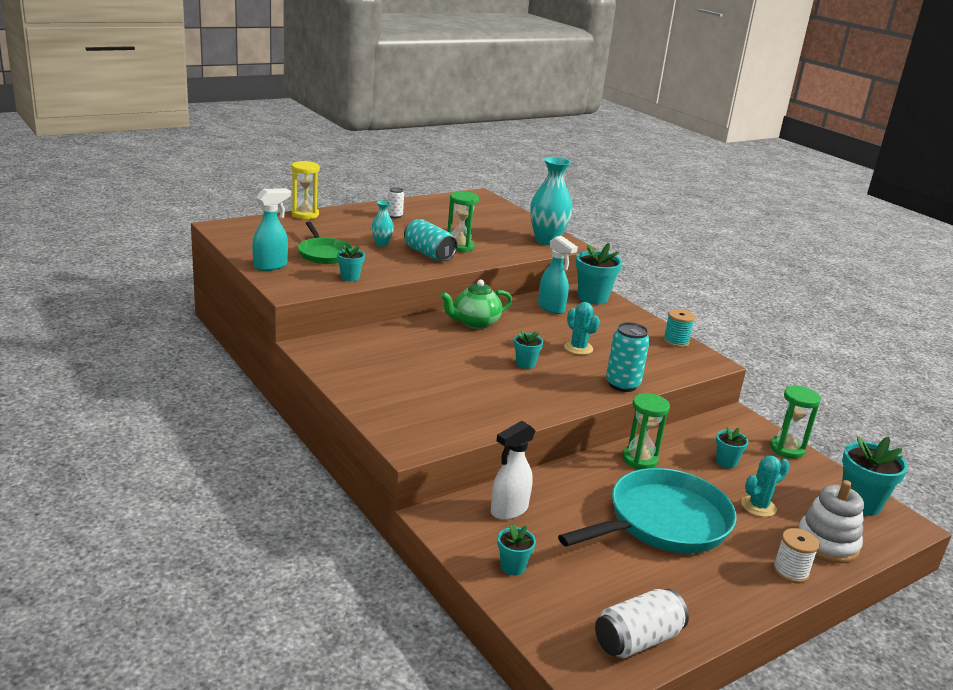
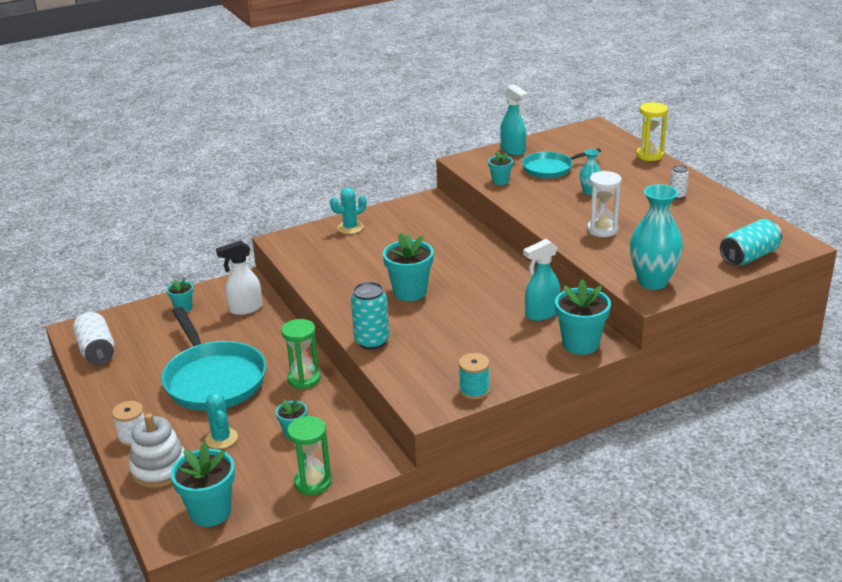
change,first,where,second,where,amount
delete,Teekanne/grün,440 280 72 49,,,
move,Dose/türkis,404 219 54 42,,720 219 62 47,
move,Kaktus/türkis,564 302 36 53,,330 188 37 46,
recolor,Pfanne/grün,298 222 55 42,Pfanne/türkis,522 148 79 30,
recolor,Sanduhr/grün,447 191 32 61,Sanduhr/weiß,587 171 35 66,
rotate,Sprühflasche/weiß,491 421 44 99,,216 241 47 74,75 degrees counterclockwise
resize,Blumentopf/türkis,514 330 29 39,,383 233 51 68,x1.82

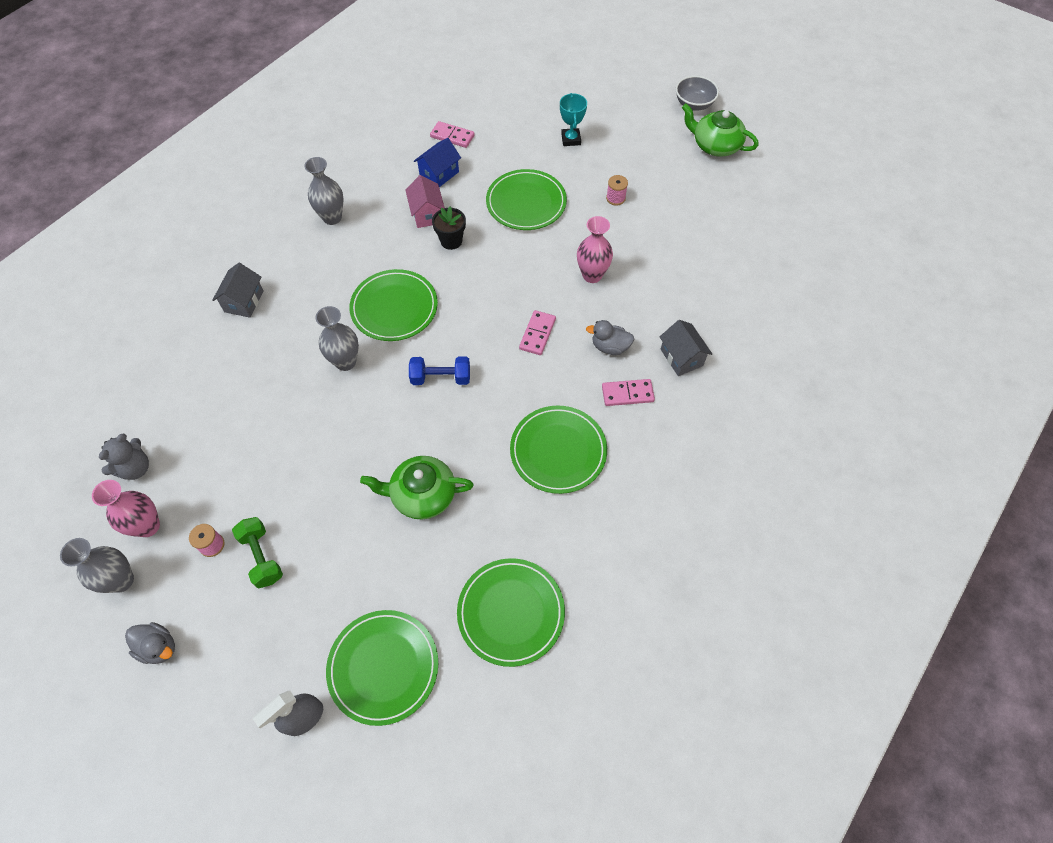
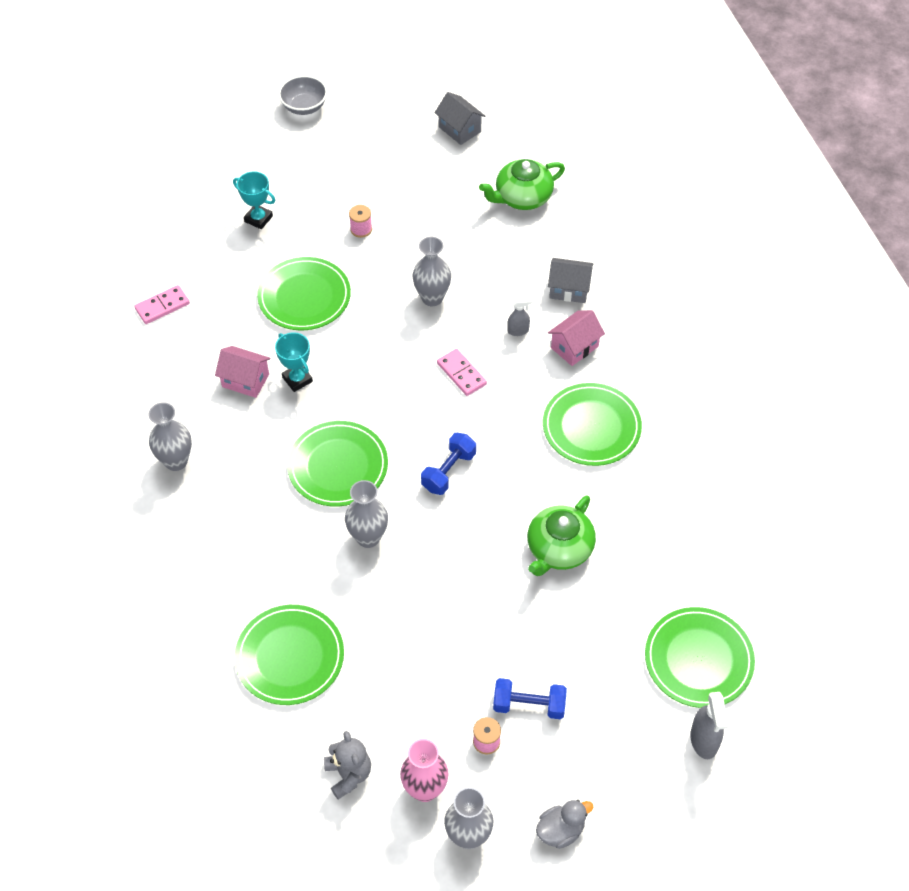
change,first,where,second,where,amount
delete,Haus/blau,414 138 47 49,,,
move,Haus/grau,213 263 51 55,,434 92 51 53,
move,Teller/grün,457 558 108 109,,235 605 109 100,
move,Teekanne/grün,682 103 76 54,,479 159 86 51,
replace,Blumentopf/schwarz,432 206 34 44,Pokal/türkis,275 332 38 60,
replace,Ente/grau,586 320 48 35,Sprühflasche/grau,508 297 24 39,
replace,Dominostein/rosa,602 379 53 27,Haus/rosa,548 310 57 56,
recolor,Hantel/grün,232 517 51 71,Hantel/blau,493 678 74 41,
recolor,Vase/rosa,577 216 36 67,Vase/grau,412 237 39 69,

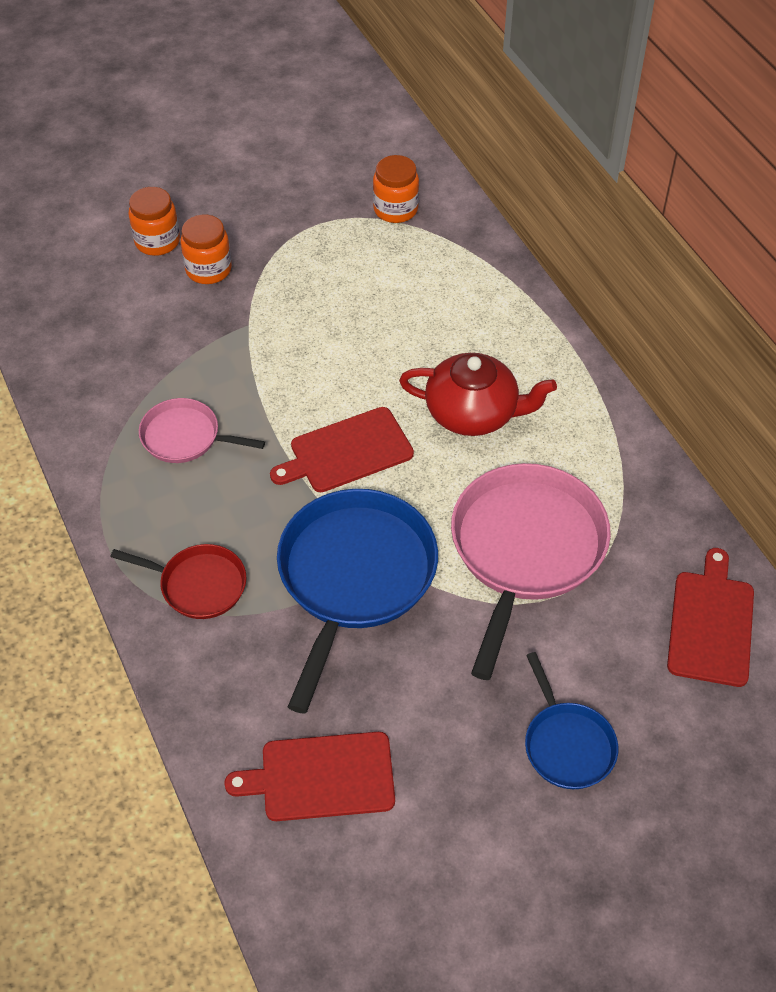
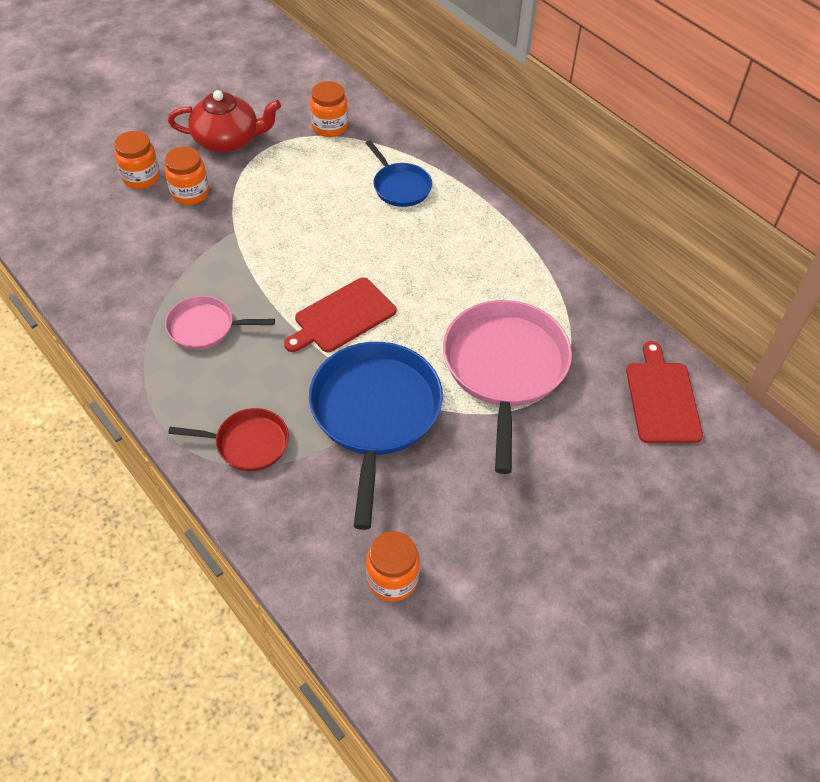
change,first,where,second,where,amount
move,Teekanne/rot,399 353 158 83,,168 90 113 63,
move,Pfanne/blau,525 652 93 137,,366 140 66 67,
replace,Schneidebrett/rot,224 732 171 89,Einmachglas/orange,366 531 54 71,

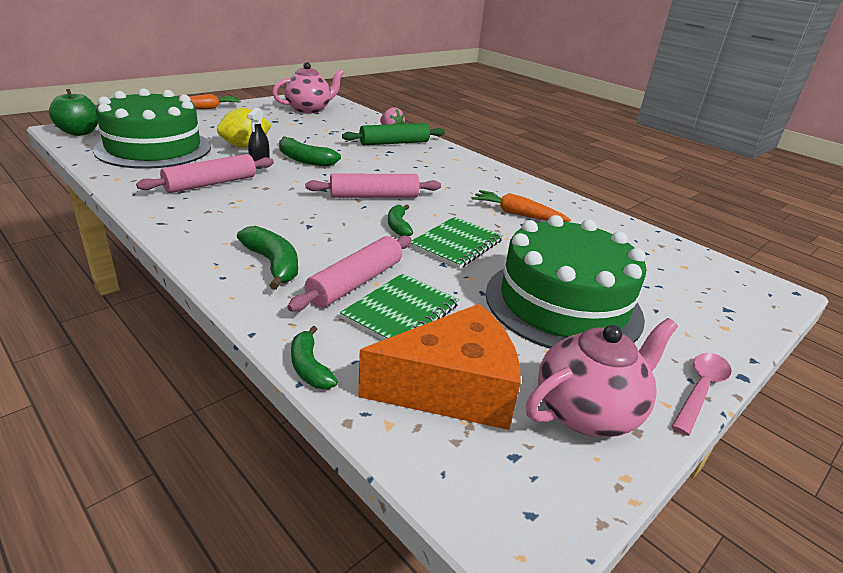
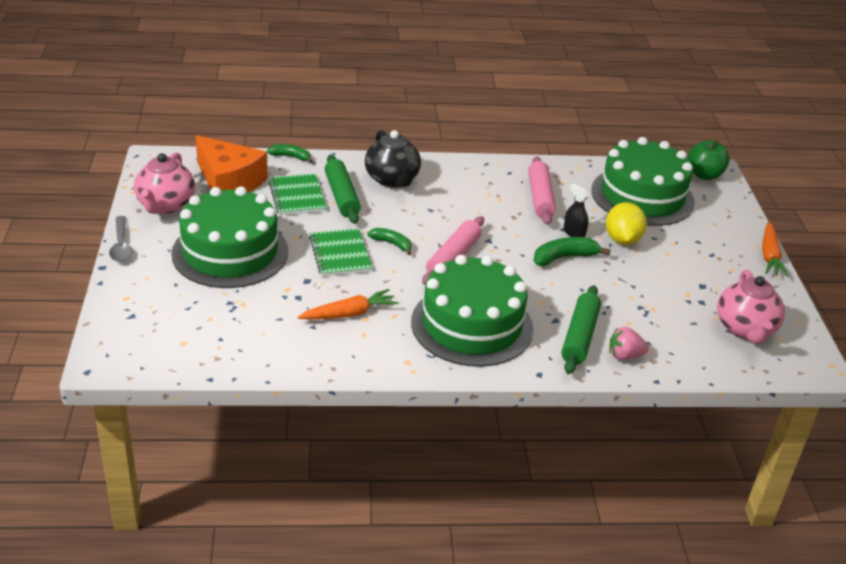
change,first,where,second,where,amount
insert,,,Kuchen/grün,411 255 123 112,
replace,Banane/grün,237 226 61 64,Teekanne/schwarz,365 130 56 58,
recolor,Nudelholz/rosa,287 235 125 77,Nudelholz/grün,325 155 36 69,
recolor,Löffel/rosa,671 353 61 83,Löffel/grau,109 216 24 46,
rotate,Käse/orange,358 304 163 126,,195 135 73 57,75 degrees counterclockwise

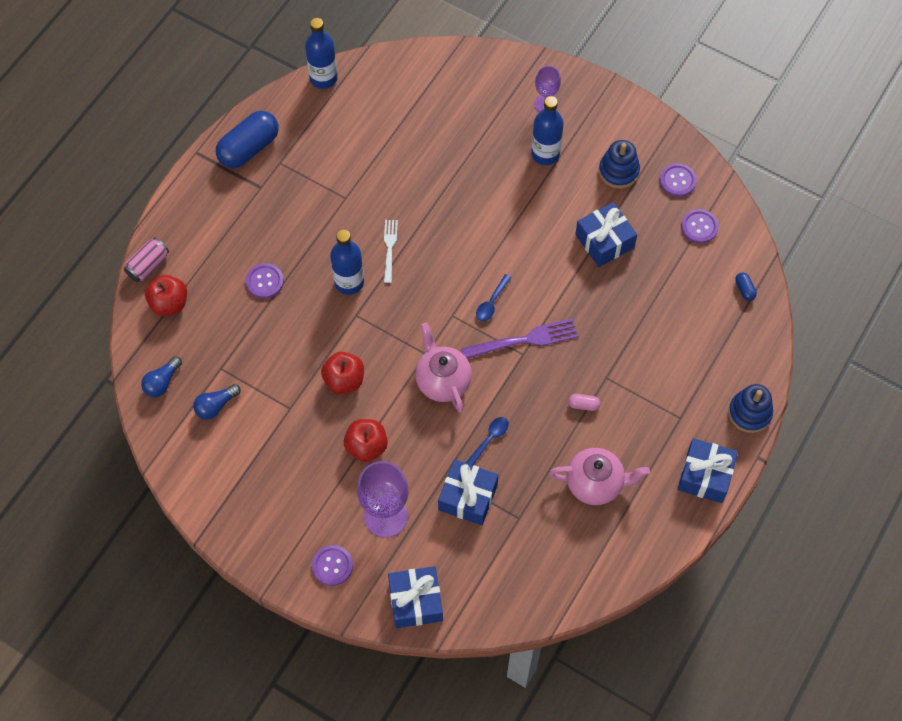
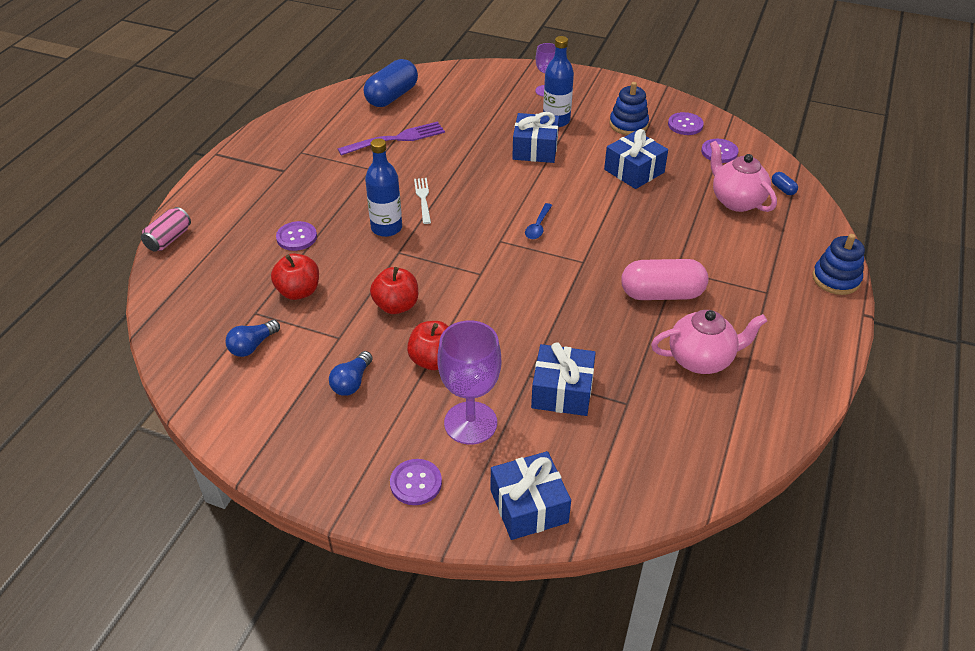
change,first,where,second,where,amount
delete,Flasche/blau,305 18 33 71,,,
delete,Löffel/blau,466 417 43 48,,,
move,Glühbirne/blau,141 356 41 41,,329 351 44 45,
move,Apfel/rot,145 275 42 41,,271 253 48 47,
move,Kapsel/blau,216 111 63 57,,364 59 54 48,
move,Teekanne/rosa,415 323 57 90,,710 141 67 71,
move,Gabel/lila,461 318 117 41,,338 122 107 34,
move,Geschenk/blau,678 438 60 65,,512 112 47 51,
resize,Kapsel/rosa,568 394 32 17,,621 259 87 41,x2.43

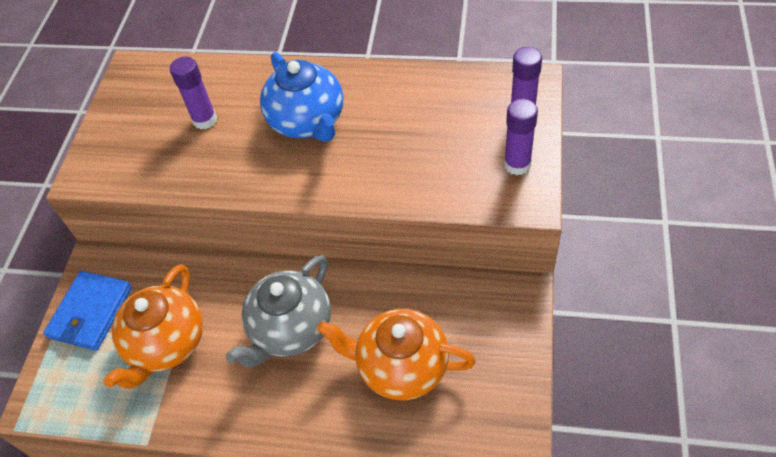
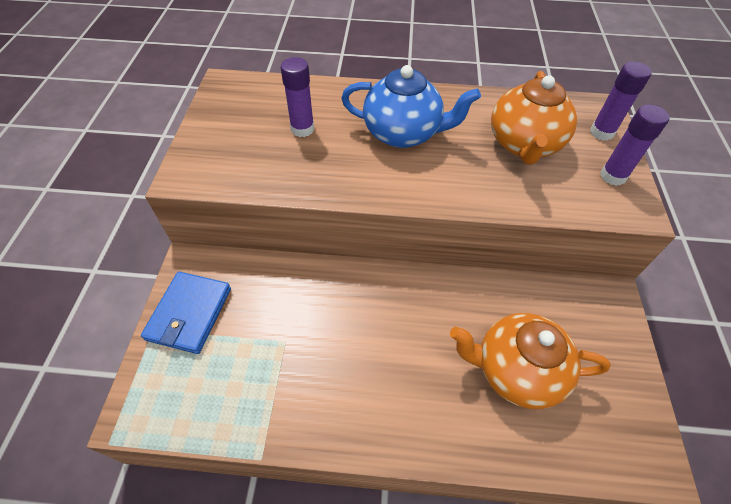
change,first,where,second,where,amount
delete,Teekanne/grau,226 255 105 112,,,
move,Teekanne/orange,104 264 99 125,,491 71 86 94,
rotate,Teekanne/blau,260 52 83 90,,341 65 140 83,45 degrees counterclockwise

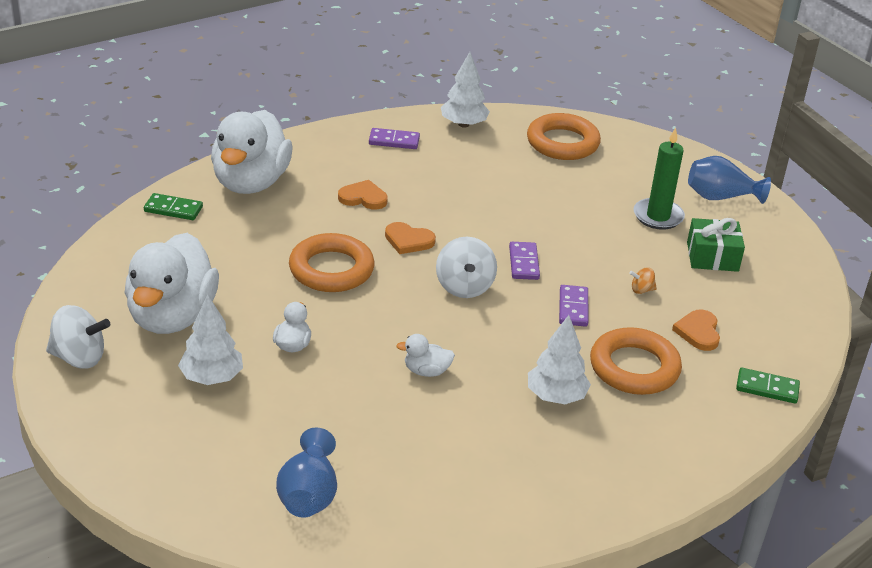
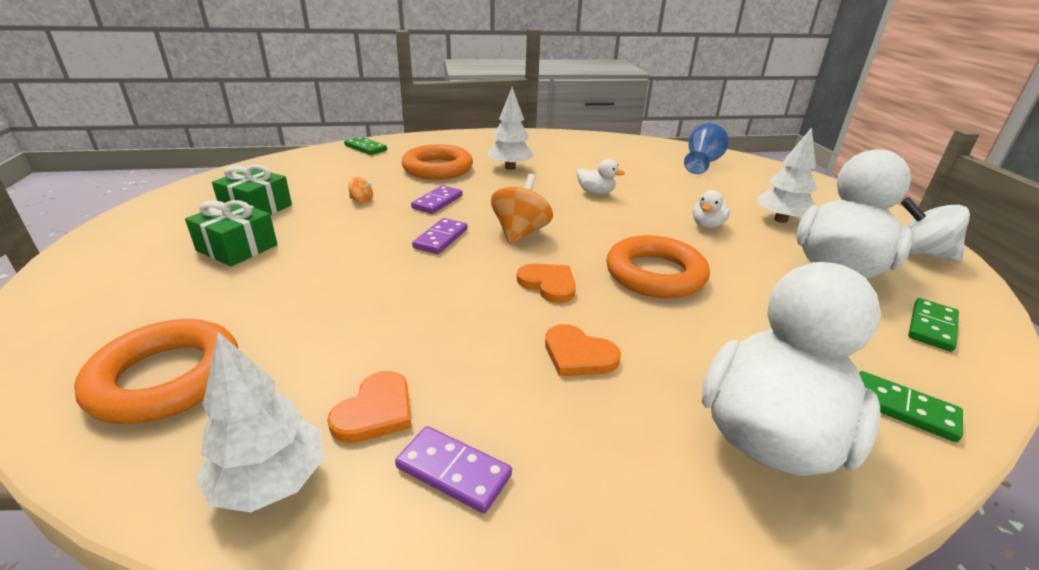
change,first,where,second,where,amount
delete,Vase/blau,688 156 83 48,,,
insert,,,Dominostein/grün,908 298 51 54,
move,Herz/orange,672 310 48 41,,327 371 85 72,
replace,Kerze/grün,634 127 51 103,Geschenk/grün,185 200 93 67,
recolor,Kreisel/weiß,436 237 61 61,Kreisel/orange,491 174 62 71,

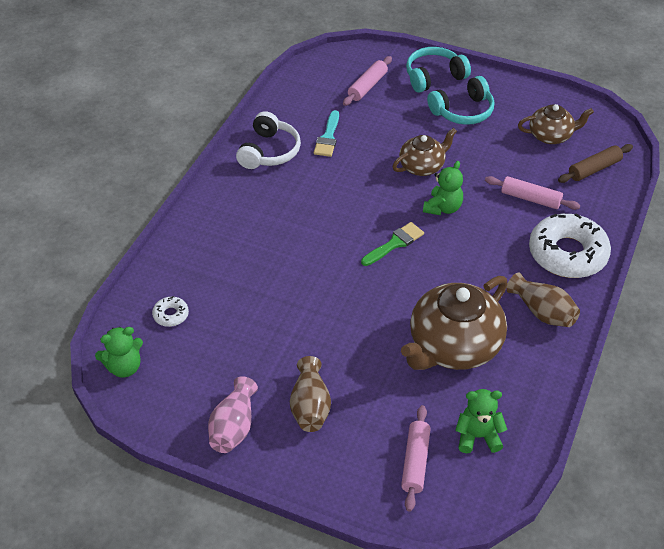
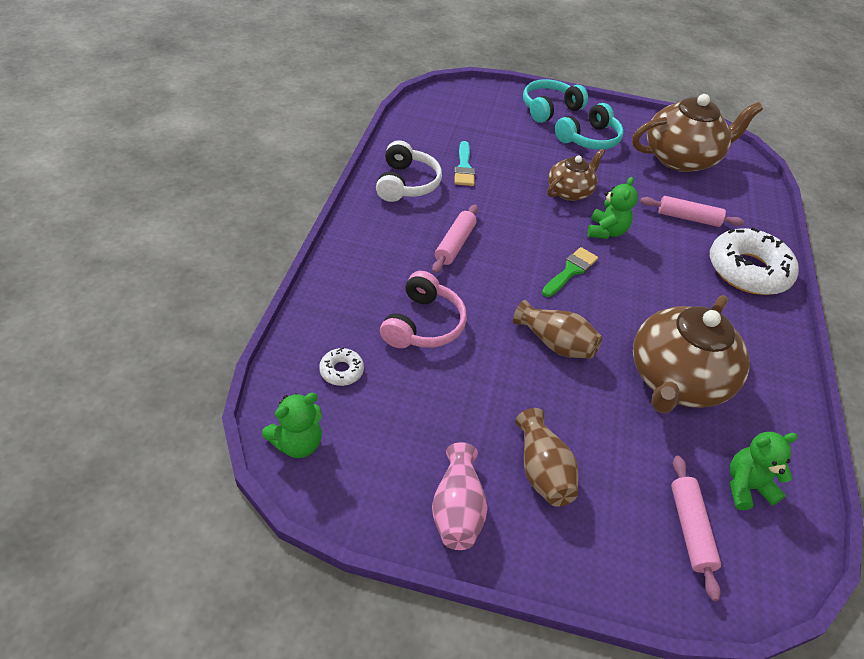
change,first,where,second,where,amount
delete,Nudelholz/braun,558 144 75 39,,,
insert,,,Kopfhörer/rosa,380 271 87 77,
move,Nudelholz/rosa,343 56 49 50,,432 204 46 69,
move,Vase/braun,506 272 74 55,,513 300 89 59,
resize,Teekanne/braun,518 104 76 40,,632 94 131 78,x1.77

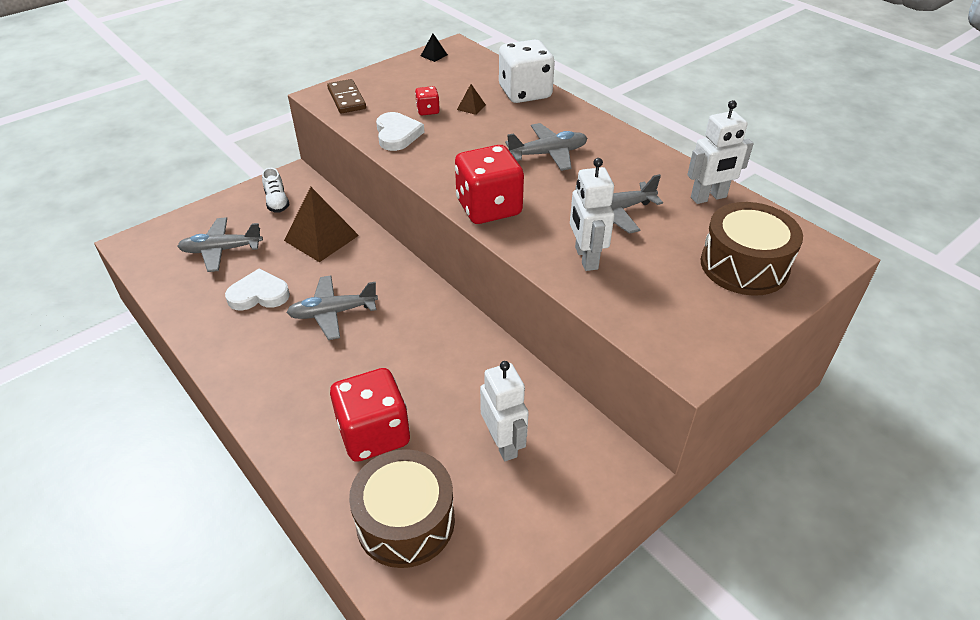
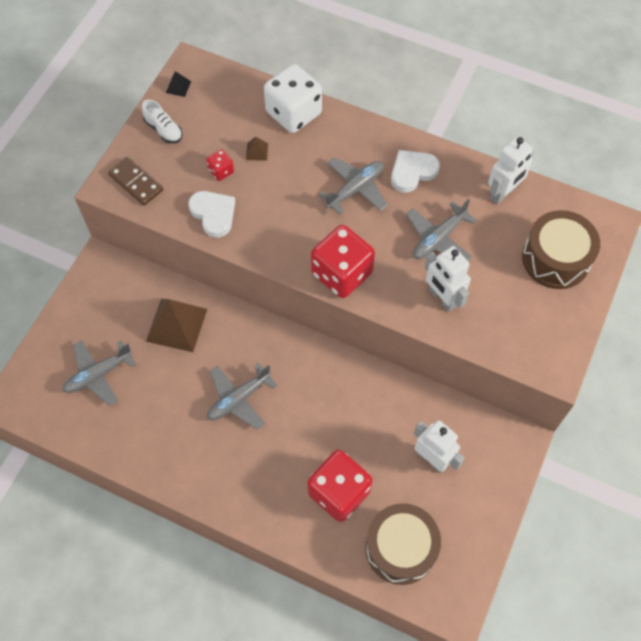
change,first,where,second,where,amount
move,Herz/weiß,225 268 65 43,,391 150 49 43,
move,Schuh/weiß,262 168 28 45,,142 100 41 43,

